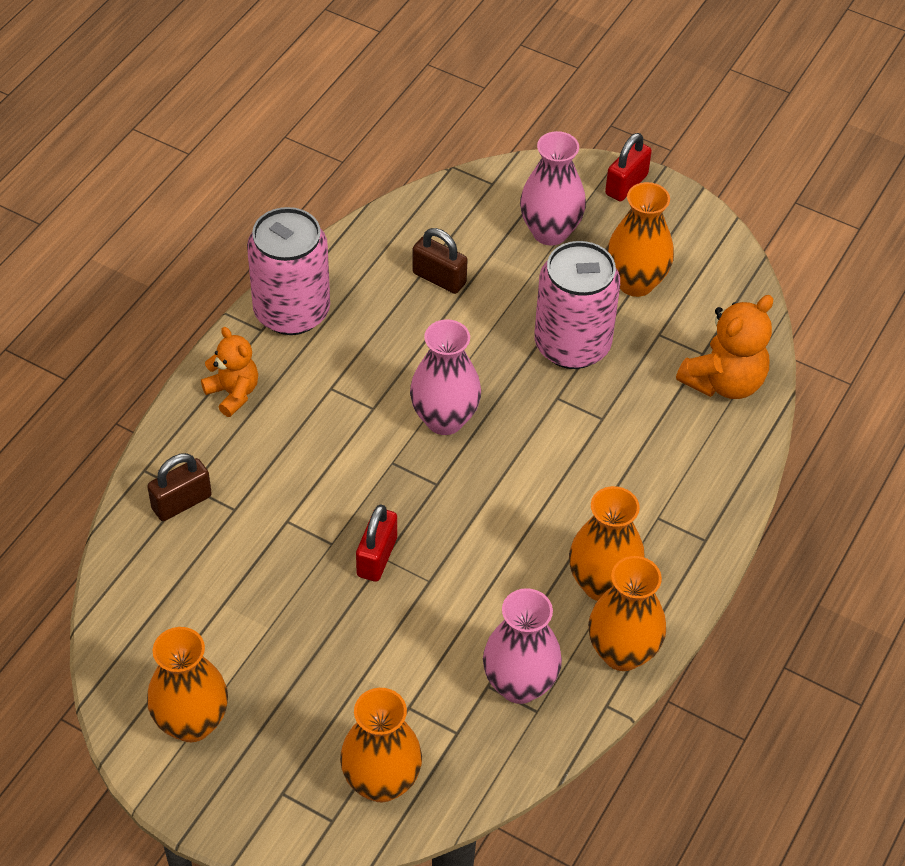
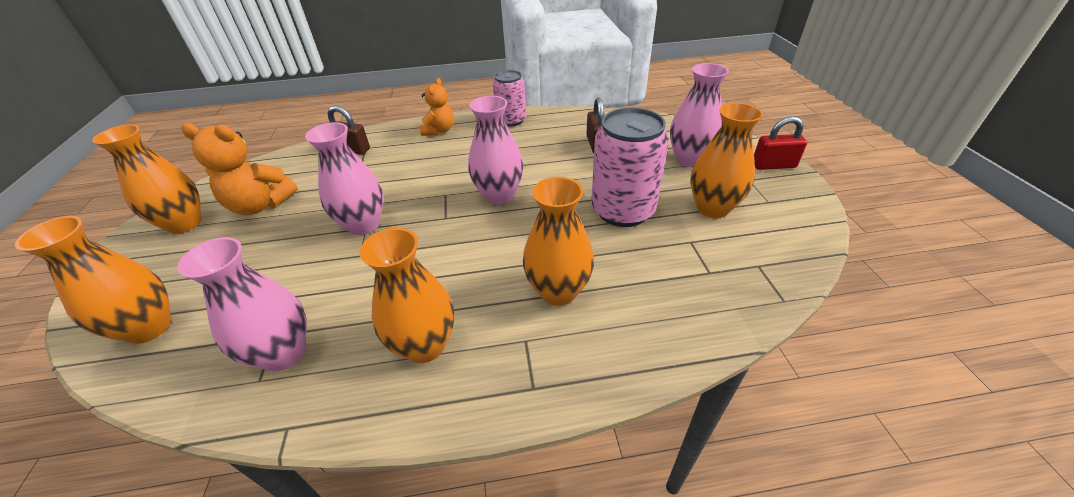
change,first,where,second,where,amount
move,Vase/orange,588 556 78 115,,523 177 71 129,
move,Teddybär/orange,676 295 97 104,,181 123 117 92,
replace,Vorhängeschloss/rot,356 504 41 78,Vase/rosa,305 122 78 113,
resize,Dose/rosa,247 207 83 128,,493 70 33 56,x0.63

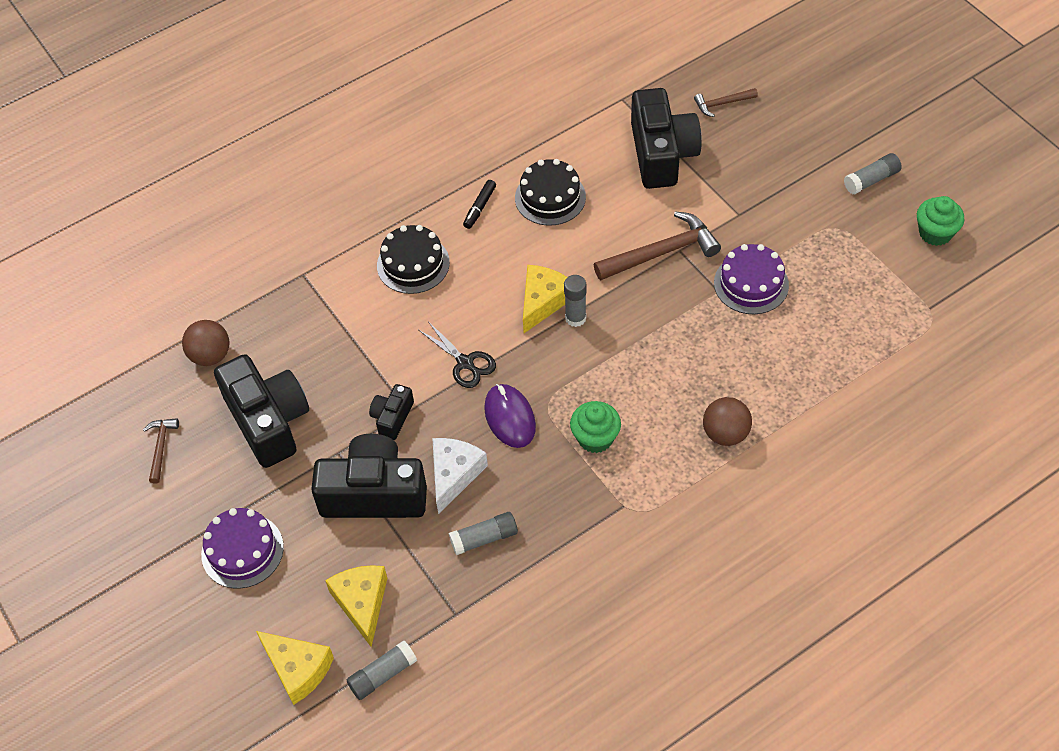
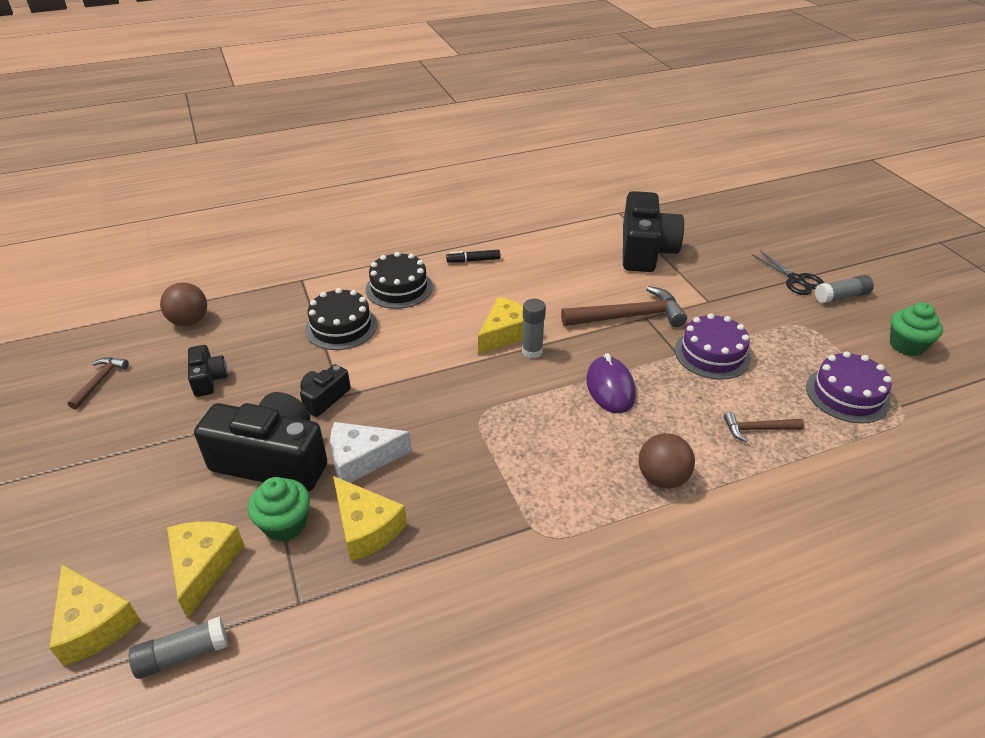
change,first,where,second,where,amount
move,Kuchen/lila,201 508 83 81,,806 351 86 72,
move,Schere/schwarz,419 322 77 66,,752 250 72 45,
move,Computermaus/lila,484 384 52 64,,586 353 50 60,
move,Kuchen/schwarz,515 159 71 67,,305 288 72 62,
move,Muffin/grün,570 401 51 52,,248 477 62 65,
move,Hammer/braun,694 88 64 29,,724 412 80 30,
replace,Klebestift/grau,449 512 69 43,Käse/gelb,333 476 74 85,
rotate,Käse/weiß,432 438 56 76,,330 422 82 61,135 degrees counterclockwise
rotate,Filzstift/schwarz,463 180 33 49,,446 250 54 12,45 degrees clockwise
resize,Kamera/schwarz,214 354 95 114,,188 345 40 52,x0.49

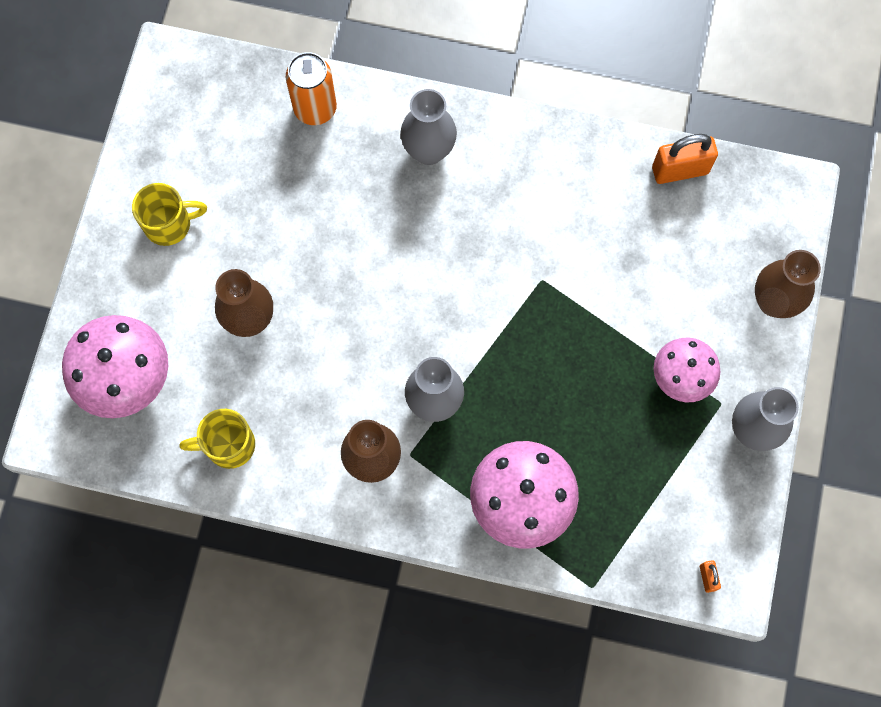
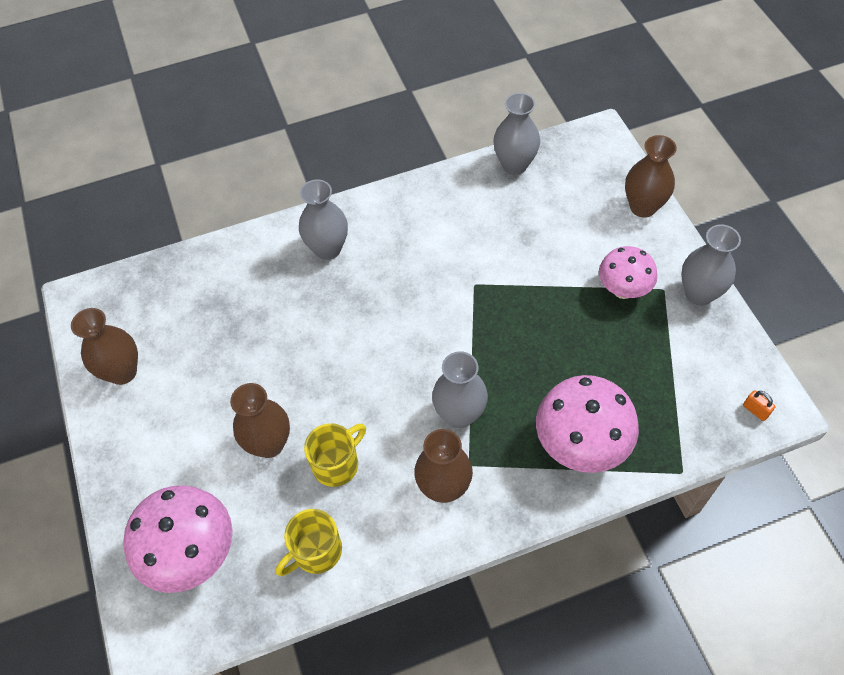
change,first,where,second,where,amount
delete,Dose/orange,286 52 51 73,,,
insert,,,Vase/braun,71 308 67 77,
move,Tasse/gelb,132 183 75 63,,304 423 62 64,
replace,Vorhängeschloss/orange,652 134 66 50,Vase/grau,493 93 47 82,

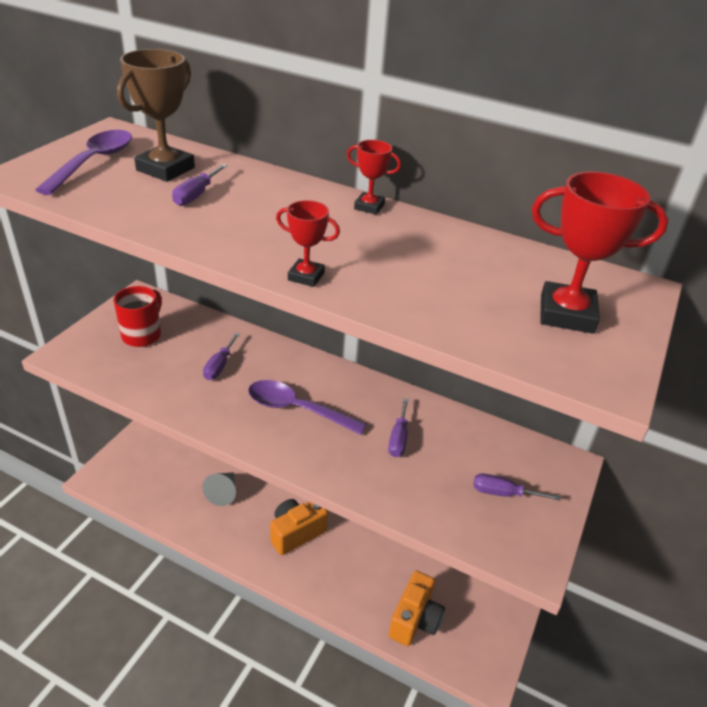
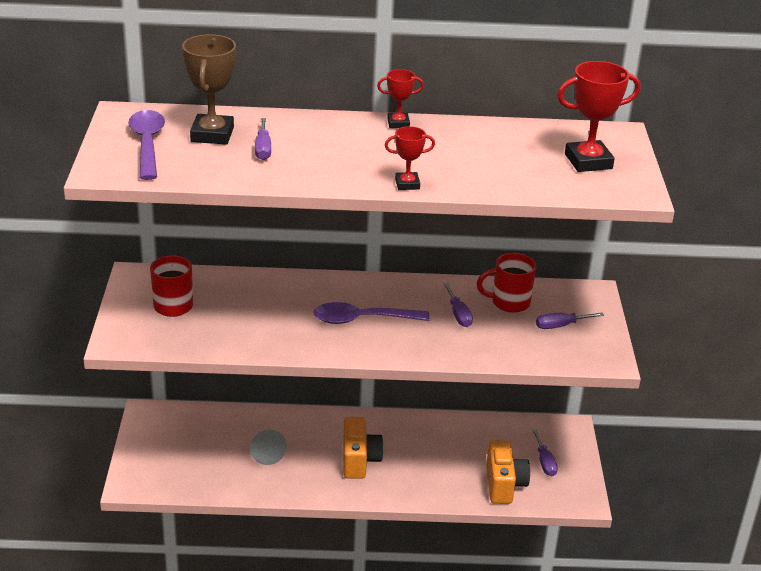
change,first,where,second,where,amount
insert,,,Tasse/rot,477 253 59 60,
move,Schraubenzieher/lila,203 333 37 47,,532 429 26 47,
rotate,Kamera/orange,270 499 58 56,,343 417 41 62,150 degrees clockwise

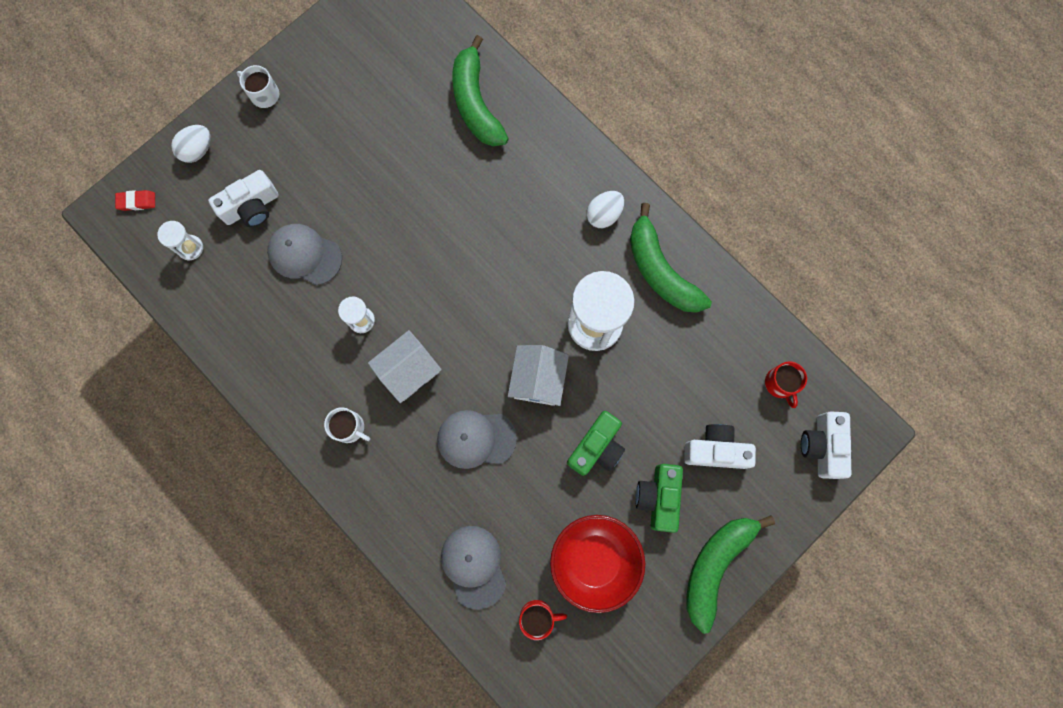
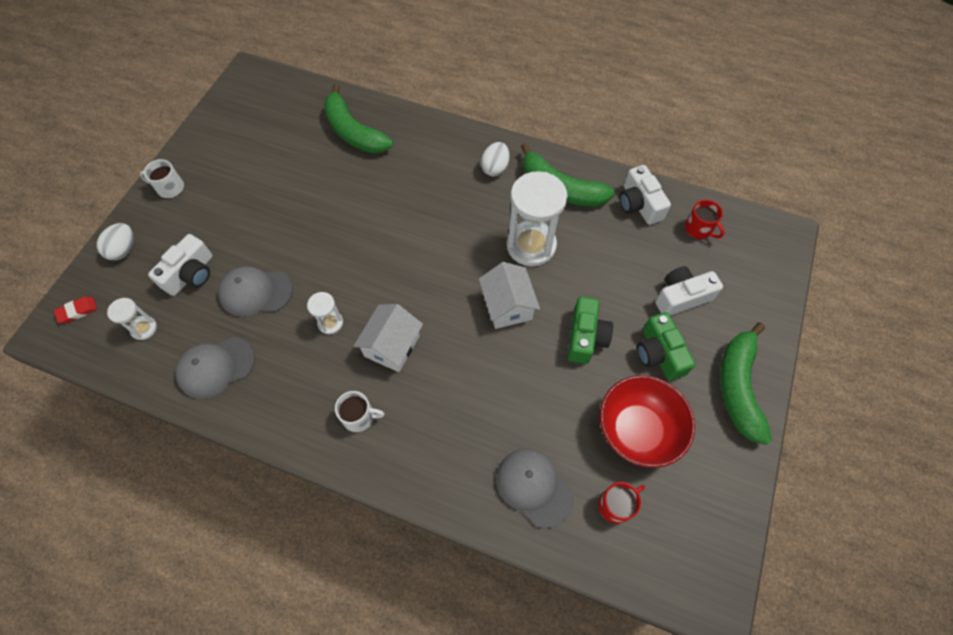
change,first,where,second,where,amount
move,Kappe/grau,437 410 80 59,,175 337 80 62,
move,Kamera/weiß,801 411 50 68,,619 165 52 60,

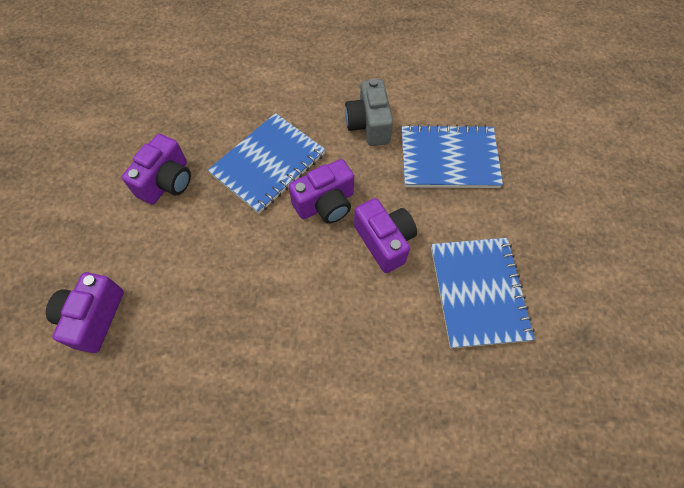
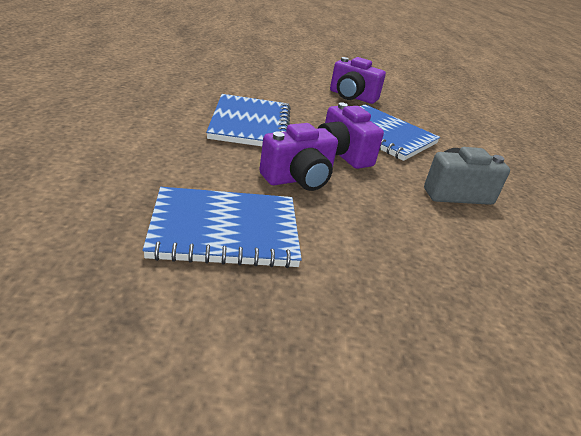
change,first,where,second,where,amount
delete,Kamera/lila,46 272 78 81,,,
move,Notizbuch/blau,402 124 101 64,,206 94 85 52,

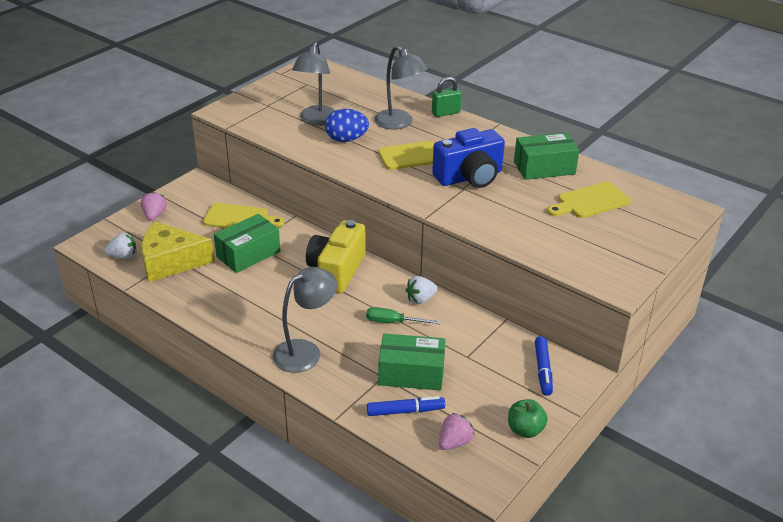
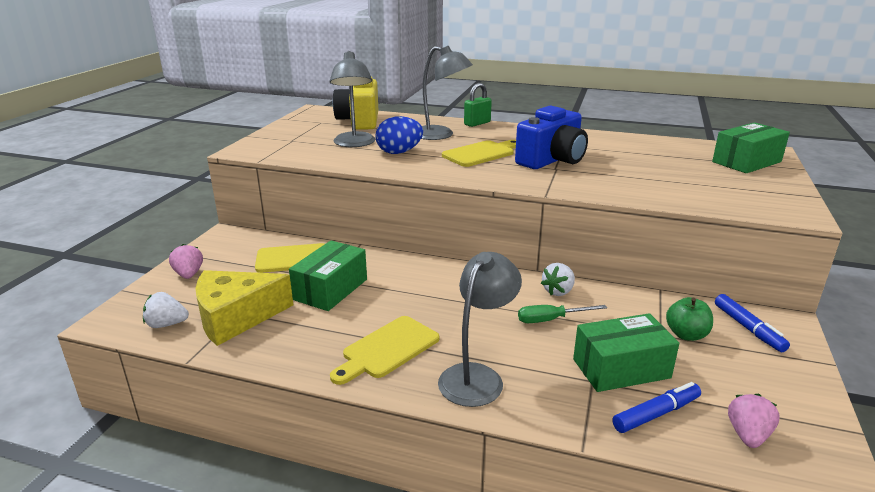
change,first,where,second,where,amount
move,Kamera/gelb,306 220 59 73,,333 77 45 53,
move,Apfel/grün,508 399 40 39,,666 297 47 44,
move,Schachtel/grün,514 132 65 48,,712 122 78 51,
move,Schneidebrett/gelb,547 181 84 37,,330 316 109 69,
rotate,Erdbeere/weiß,104 233 32 26,,143 292 46 36,150 degrees counterclockwise

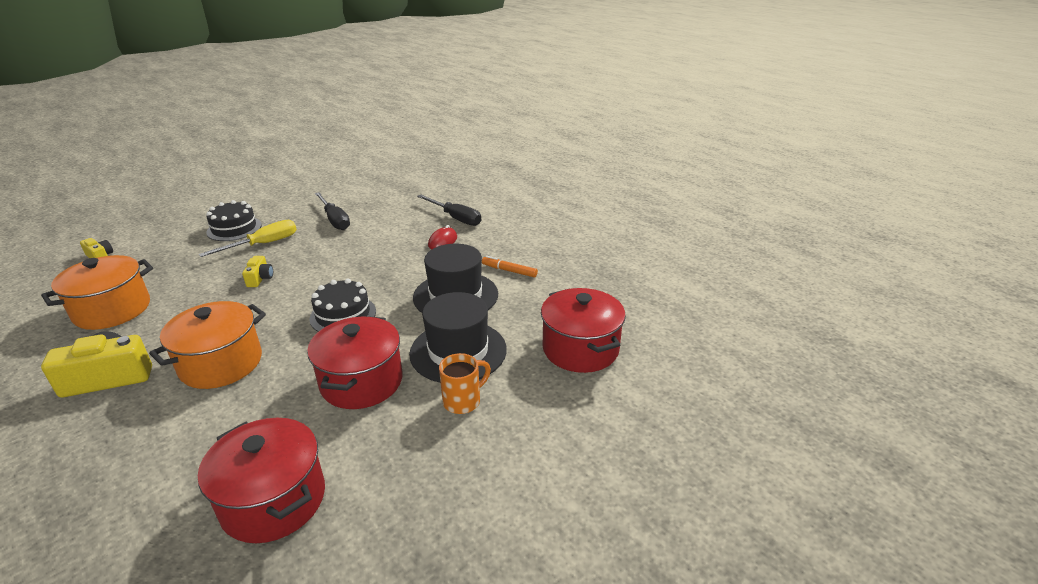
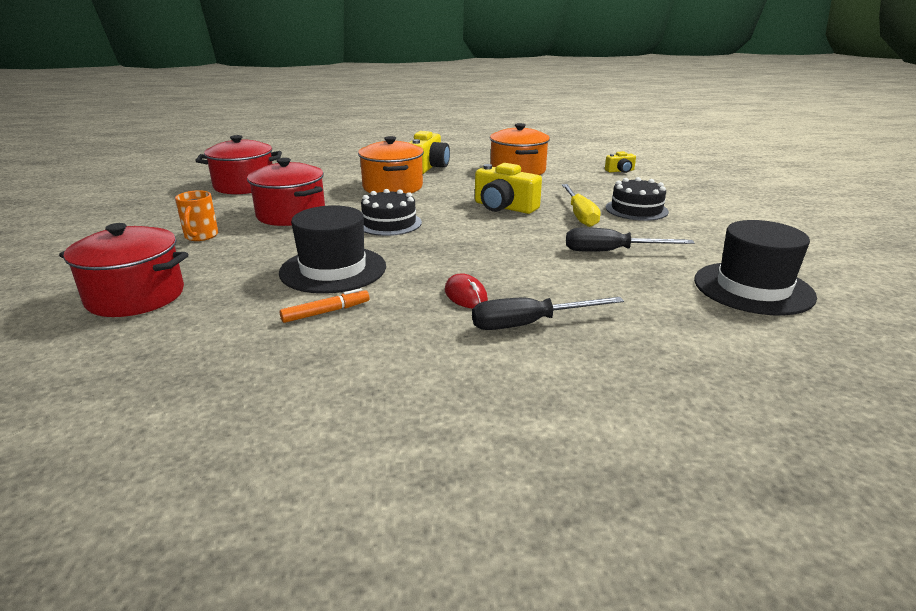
change,first,where,second,where,amount
move,Hut/schwarz,409 292 98 91,,694 220 123 95,
resize,Kamera/gelb,242 256 31 31,,475 163 67 51,x1.90

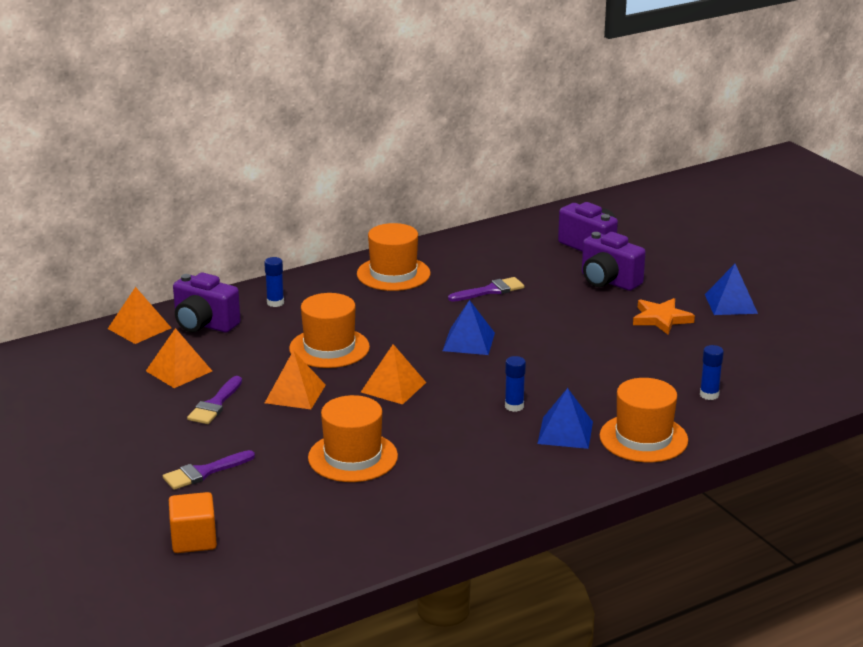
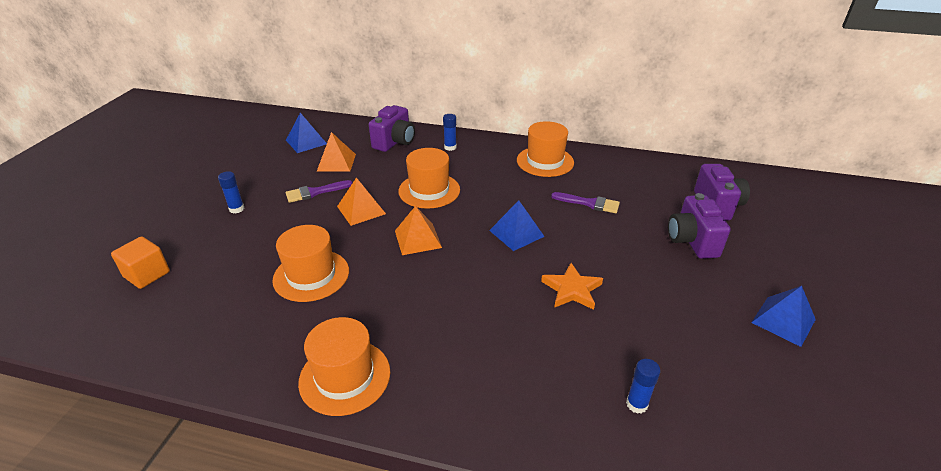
change,first,where,second,where,amount
delete,Pyramide/orange,108 287 63 57,,,
delete,Pinsel/lila,163 450 92 40,,,
move,Klebestift/blau,505 356 21 56,,218 171 26 42,
move,Pyramide/blau,537 388 56 61,,286 113 41 40,
move,Hut/orange,600 378 88 84,,298 317 92 99,
move,Stern/orange,633 298 62 37,,541 263 62 47,
rotate,Kamera/lila,173 272 68 61,,369 105 46 47,135 degrees counterclockwise

